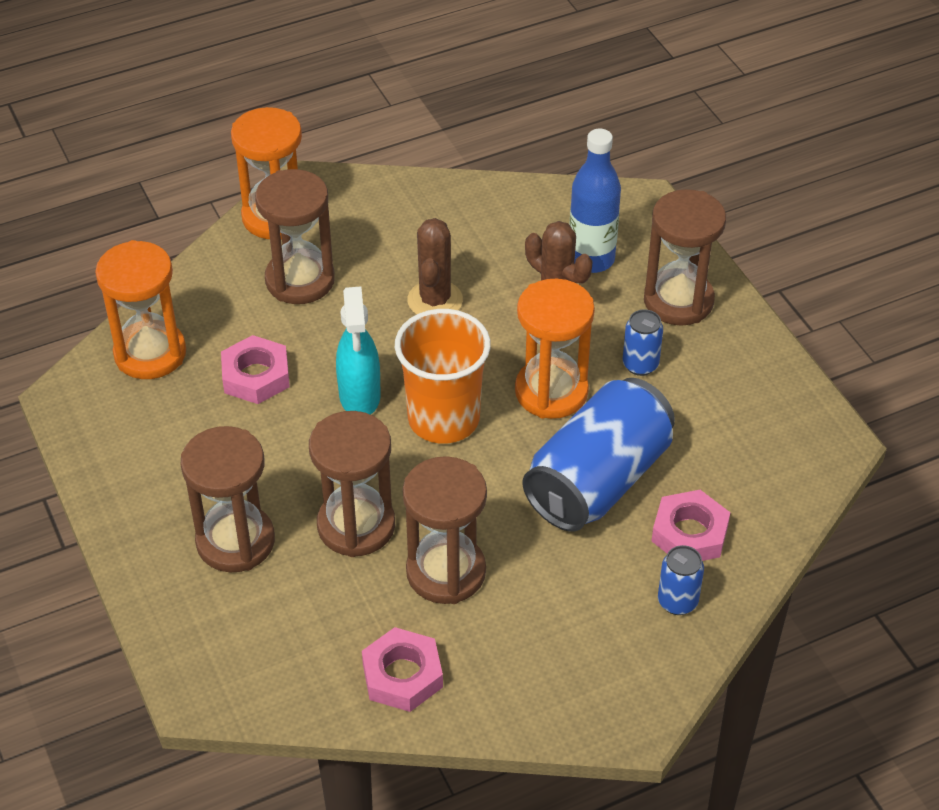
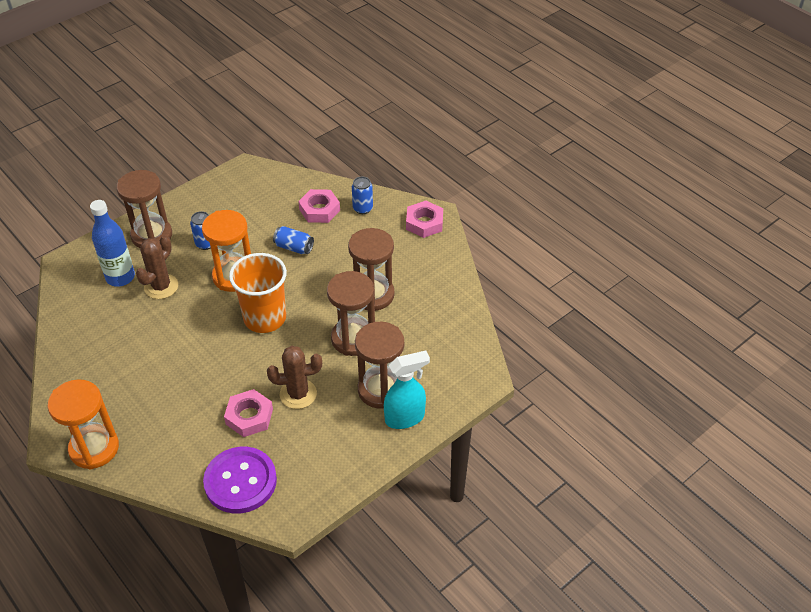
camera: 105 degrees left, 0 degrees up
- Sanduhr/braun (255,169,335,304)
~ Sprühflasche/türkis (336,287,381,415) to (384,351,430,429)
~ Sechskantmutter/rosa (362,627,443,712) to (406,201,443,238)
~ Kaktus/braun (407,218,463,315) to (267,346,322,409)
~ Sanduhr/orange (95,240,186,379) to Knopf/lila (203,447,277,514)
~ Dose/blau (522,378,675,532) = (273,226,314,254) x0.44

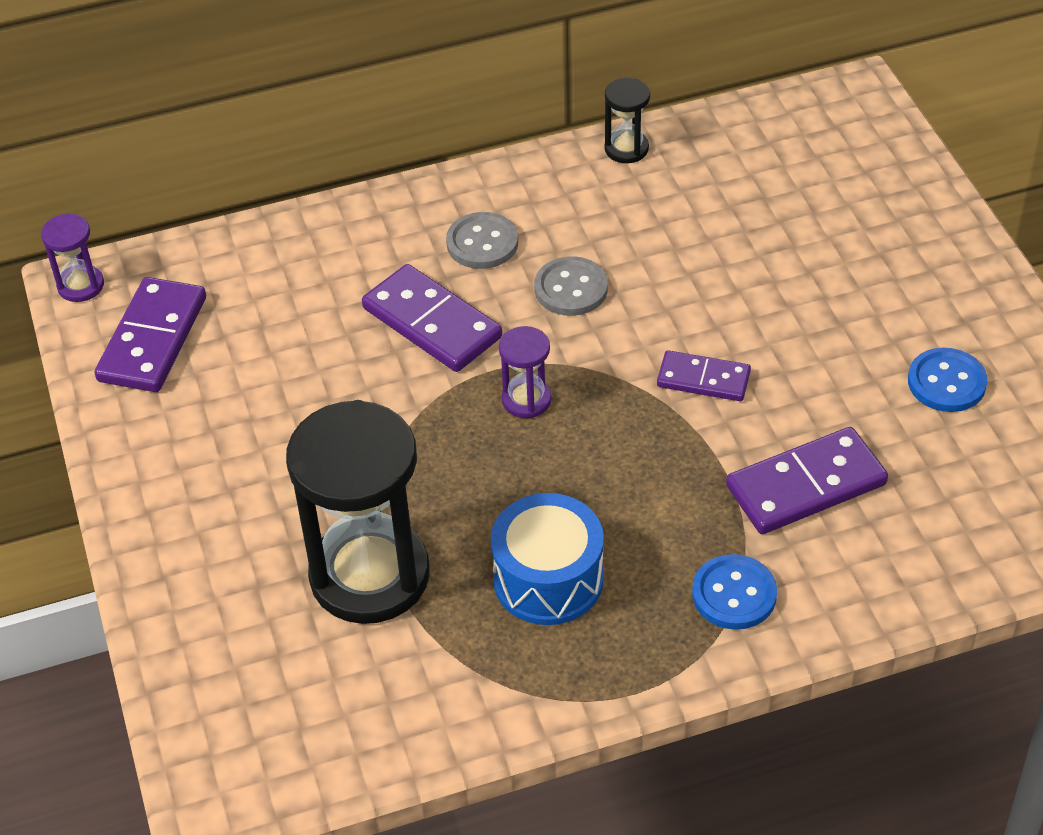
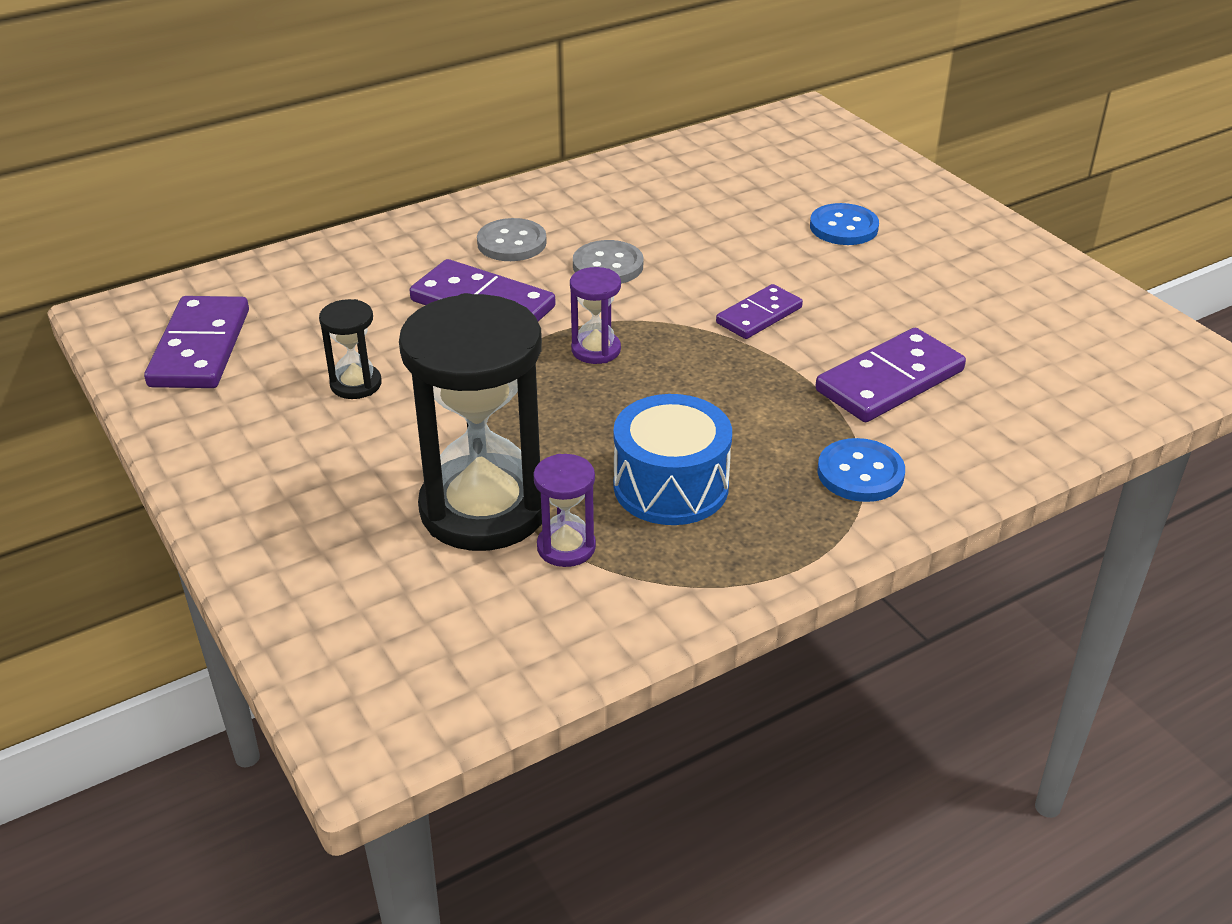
camera: 15 degrees left, 10 degrees down
~ Sanduhr/lila (41,213,104,302) to (533,454,596,567)
~ Sanduhr/schwarz (604,78,650,163) to (319,299,382,399)
~ Knopf/blau (908,348,987,412) to (810,203,879,245)
~ Dominostein/lila (657,350,751,401) = (716,284,803,339) 45 degrees counterclockwise

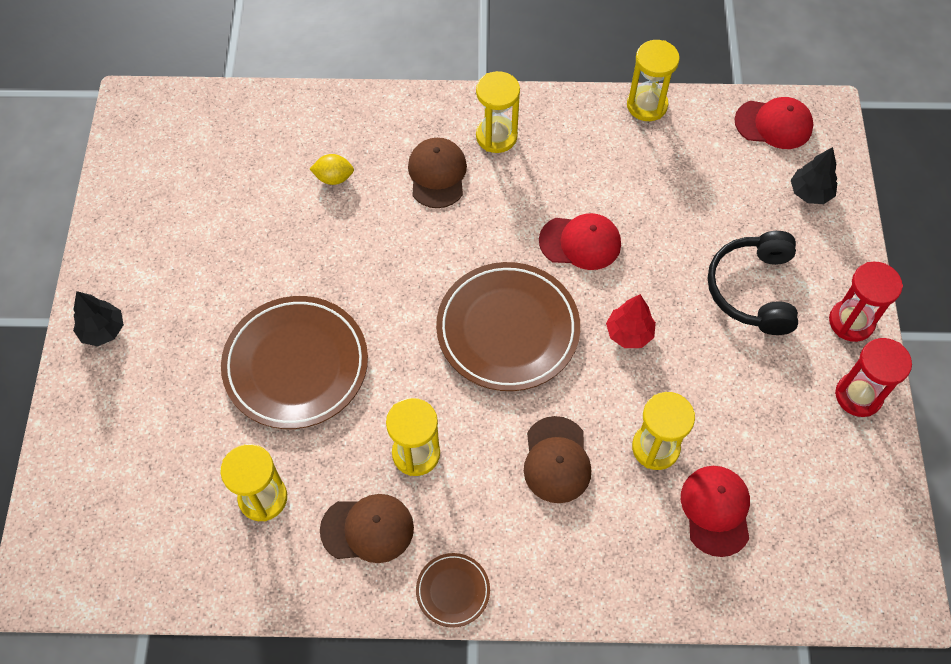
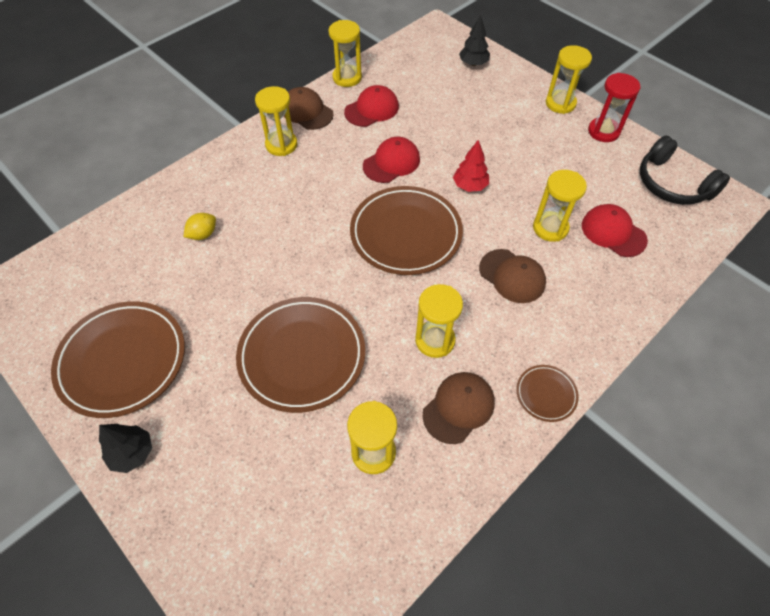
camera: 45 degrees left, 5 degrees down
+ Teller/braun (51,301,185,418)
~ Kappe/braun (408,138,467,208) to (283,87,334,130)
~ Kopfhörer/schwarz (708,231,798,335) to (640,135,730,205)
~ Kappe/rot (734,97,814,149) to (344,85,399,127)
~ Sanduhr/rot (829,262,903,342) to Sanduhr/gelb (546,45,592,114)

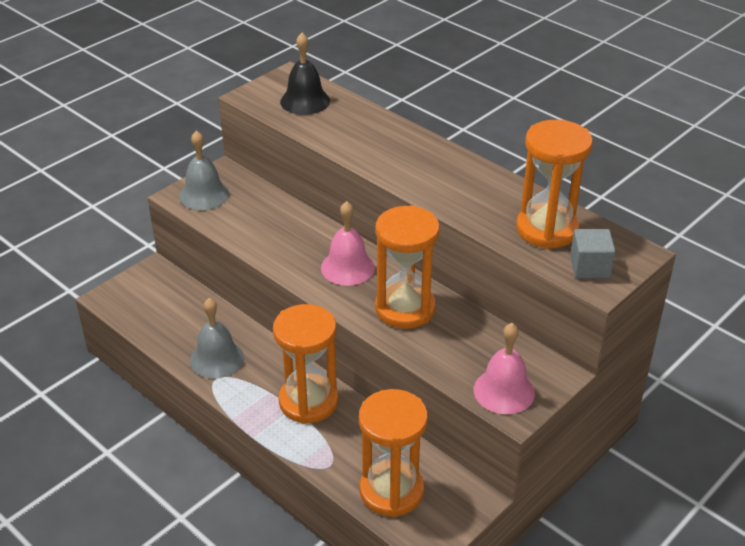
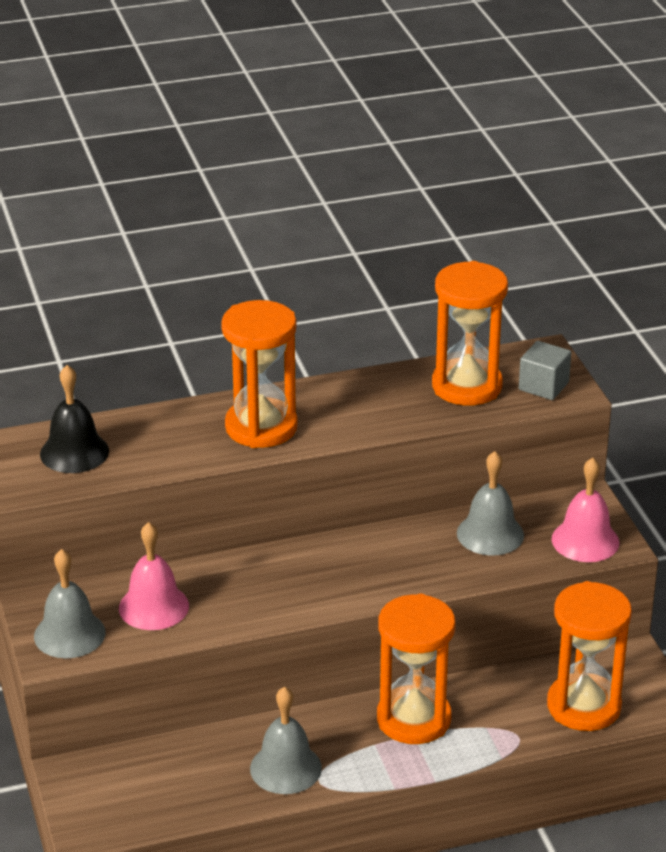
camera: 60 degrees left, 5 degrees down
+ Glocke/grau (457,451,524,555)
~ Glocke/rosa (321,201,375,286) to (119,522,189,630)
~ Sanduhr/orange (375,205,440,329) to (221,300,298,448)

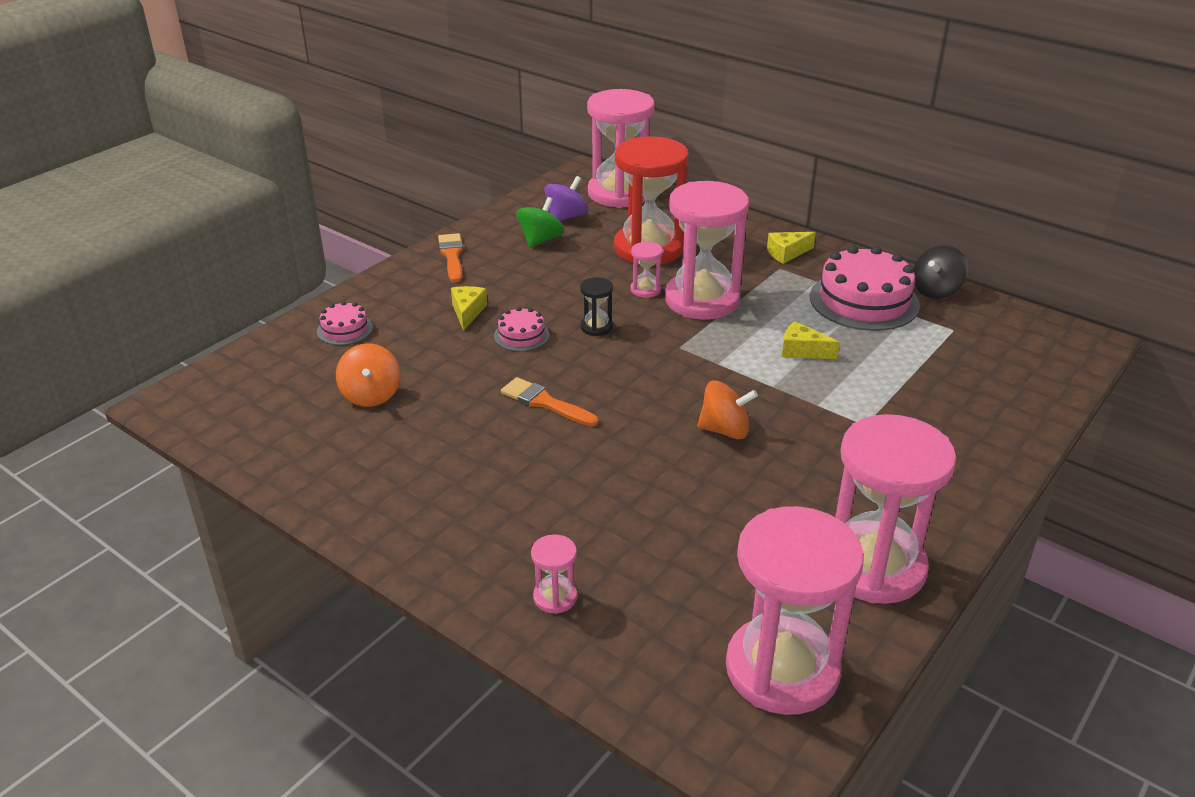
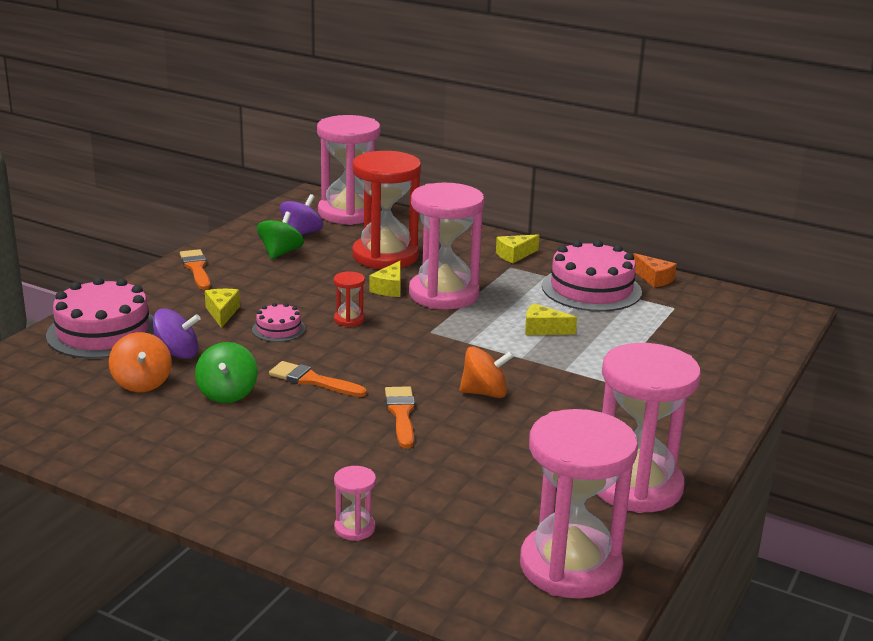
camera: 10 degrees left, 10 degrees down
+ Kreisel/lila (153,309,201,359)
+ Kreisel/grün (195,342,258,403)
+ Pinsel/orange (385,386,415,448)
~ Sanduhr/rosa (630,242,663,298) to Käse/gelb (369,261,401,297)
~ Kreisel/schwarz (914,245,968,299) to Käse/orange (633,253,677,288)
~ Sanduhr/schwarz (580,277,613,336) to Sanduhr/rot (334,271,365,327)
~ Kuchen/rosa (317,301,373,345) = (46,277,154,359) x2.04

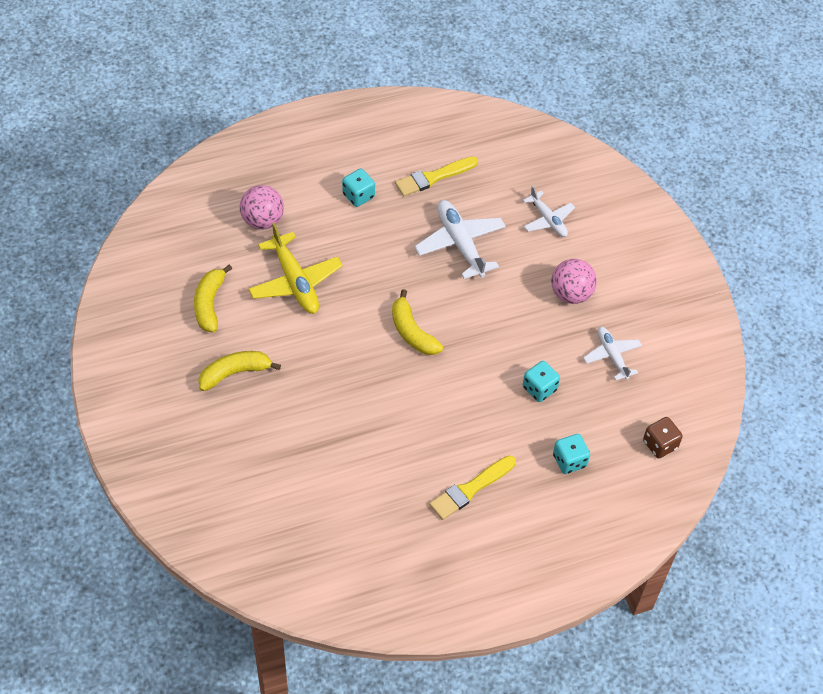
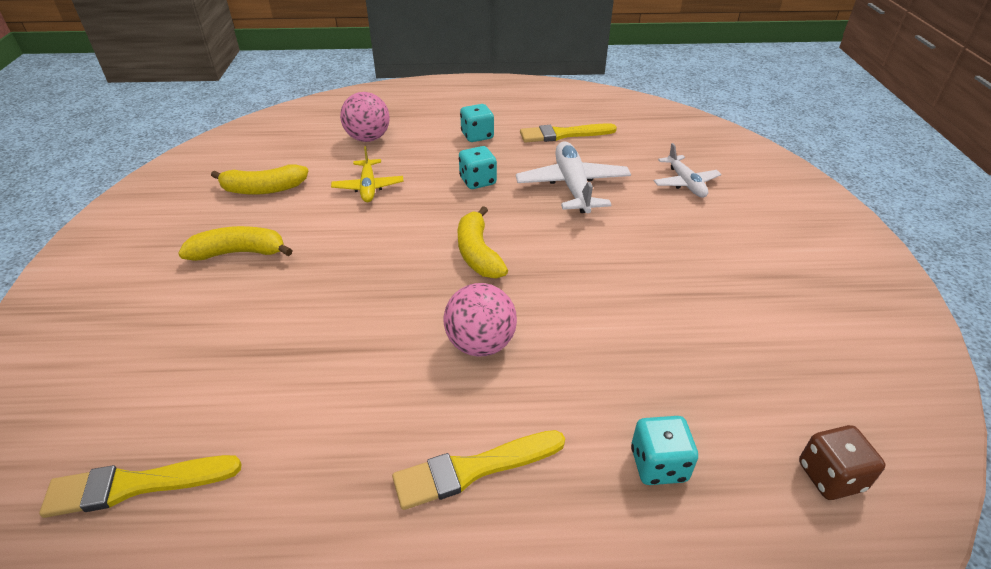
camera: 20 degrees right, 15 degrees down
- Flugzeug/weiß (583,327,642,380)
+ Pinsel/gelb (39,455,242,518)
~ Spielwürfel/türkis (523,361,560,402) to (459,146,497,189)
~ Ball/rosa (551,259,597,304) to (444,283,517,356)
~ Banane/gelb (194,264,232,332) = (211,164,308,195) 120 degrees counterclockwise
~ Flugzeug/gelb (248,223,343,314) = (331,146,404,202) x0.62

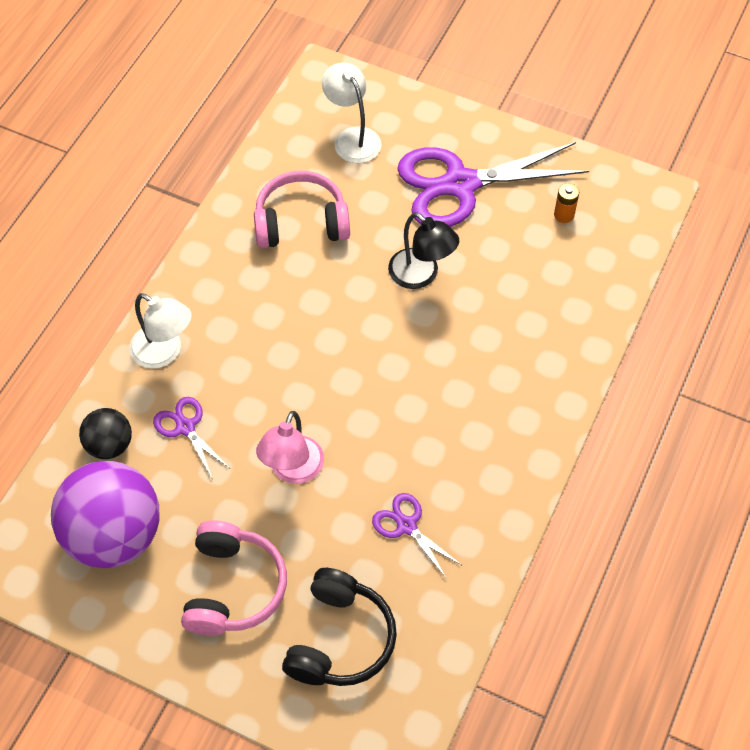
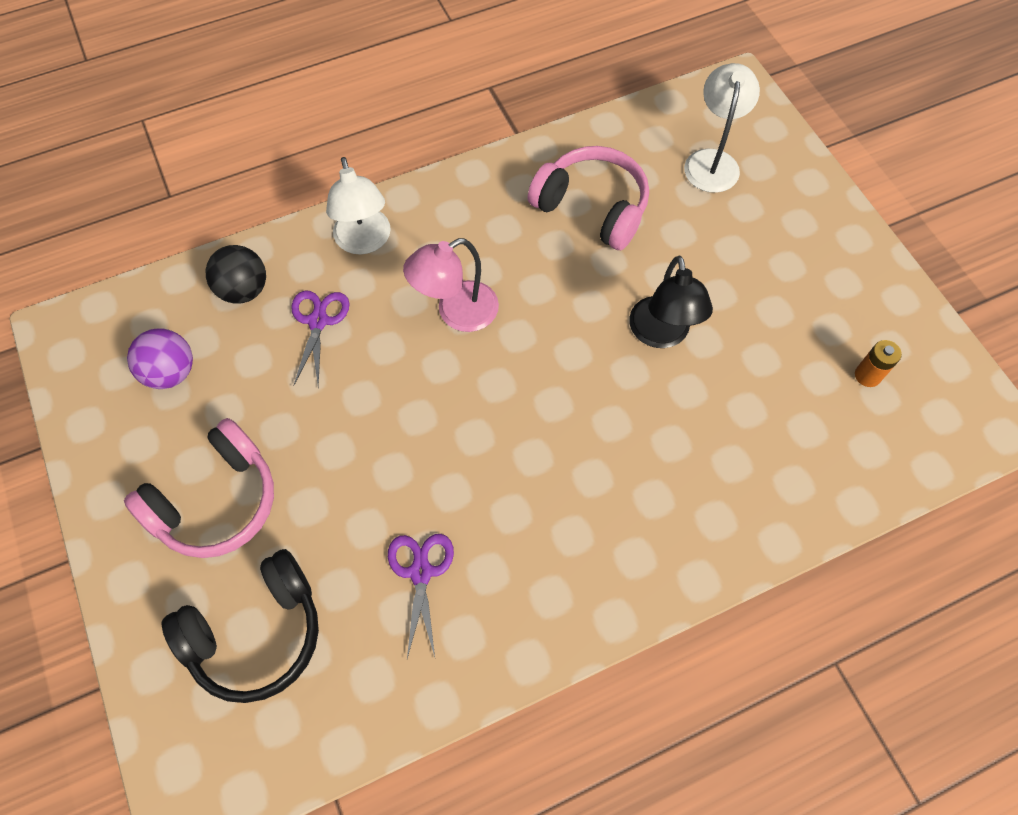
camera: 40 degrees right, 5 degrees up
- Schere/lila (397,142,589,227)
~ Lampe/rosa (256,411,324,484) to (403,238,499,332)
~ Ball/lila (51,461,159,568) = (127,328,193,389) x0.51

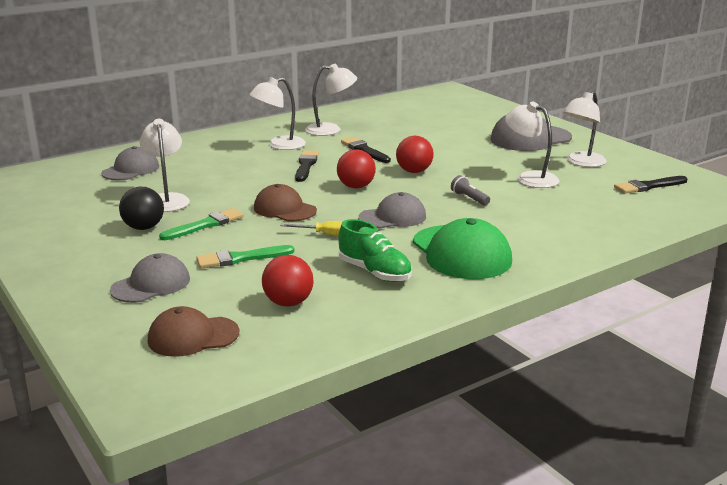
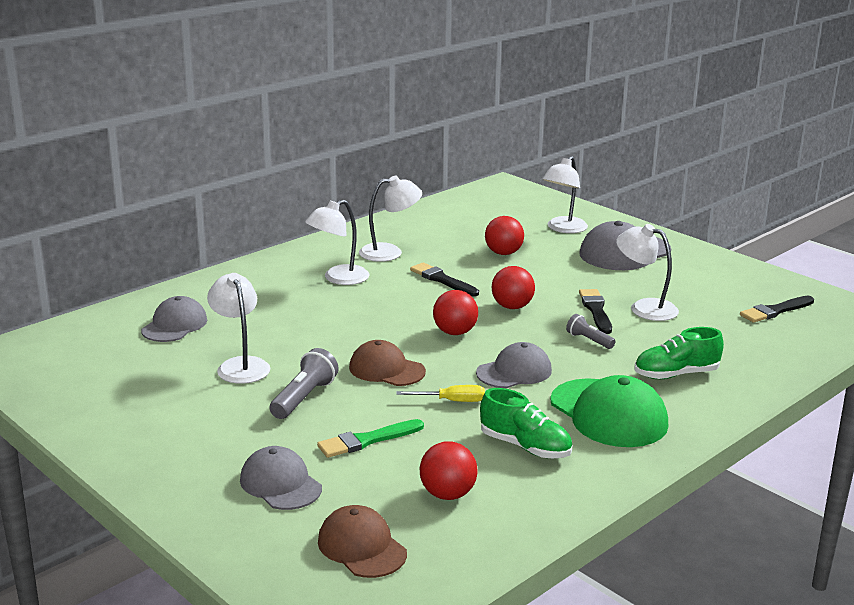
camera: 10 degrees left, 0 degrees up
- Ball/schwarz (119,187,164,230)
+ Ball/rot (485,216,524,255)
+ Schuh/grün (635,327,724,379)
~ Pinsel/schwarz (295,150,319,182) to (579,289,612,334)
~ Lampe/weiß (563,91,607,167) to (542,156,588,233)
~ Pinsel/grün (159,208,244,240) to Taschenlampe/grau (270,348,339,419)
~ Kappe/grau (110,253,190,303) = (240,446,322,510) 75 degrees counterclockwise
~ Kappe/braun (148,306,239,357) = (318,505,407,578) 75 degrees clockwise

